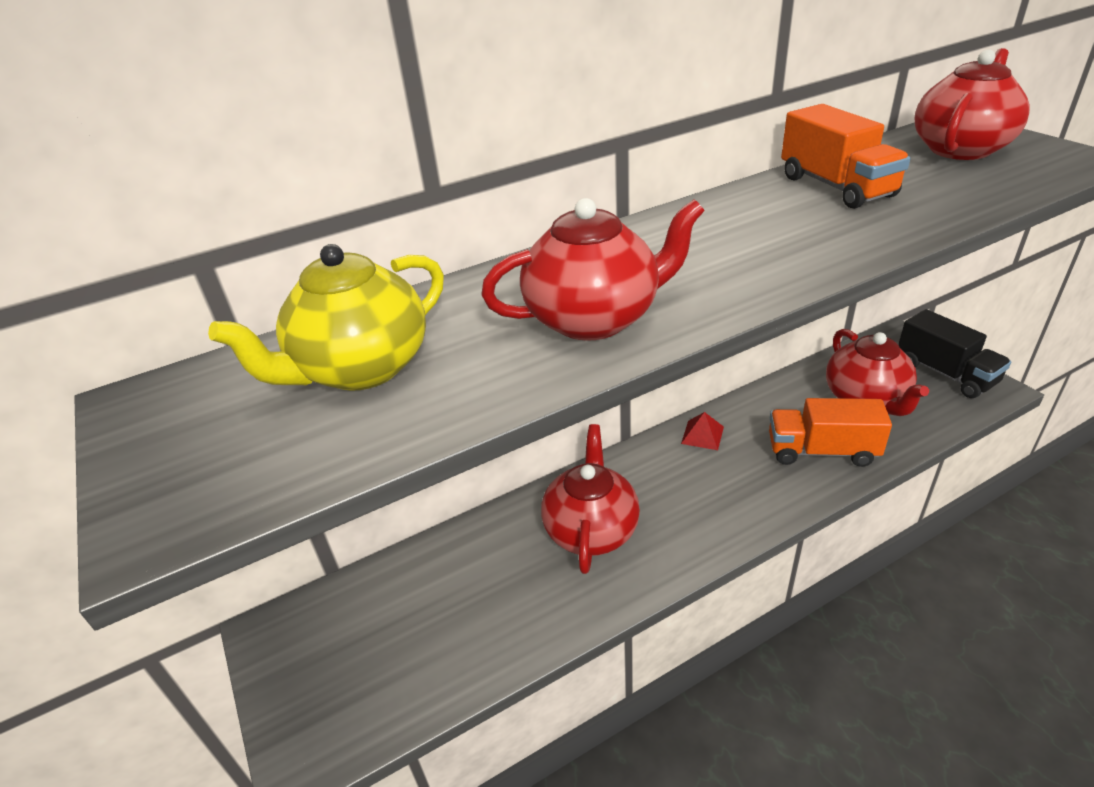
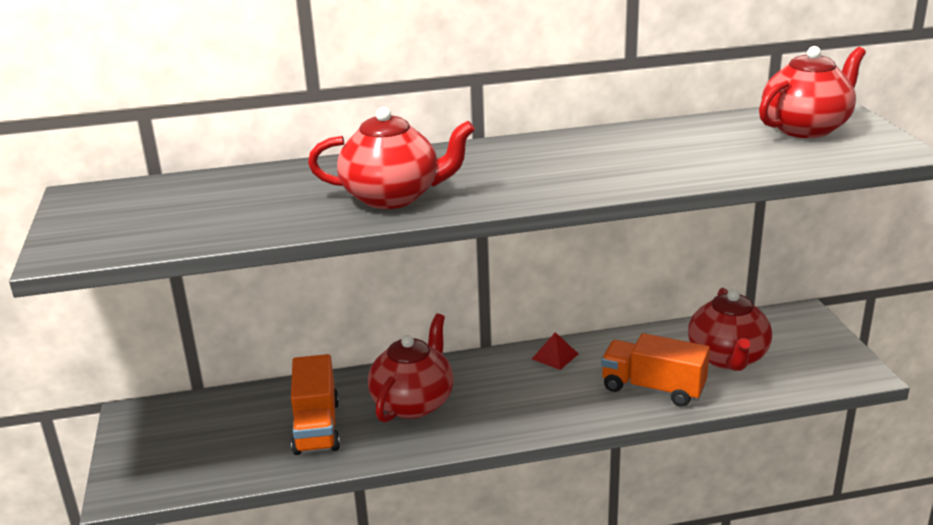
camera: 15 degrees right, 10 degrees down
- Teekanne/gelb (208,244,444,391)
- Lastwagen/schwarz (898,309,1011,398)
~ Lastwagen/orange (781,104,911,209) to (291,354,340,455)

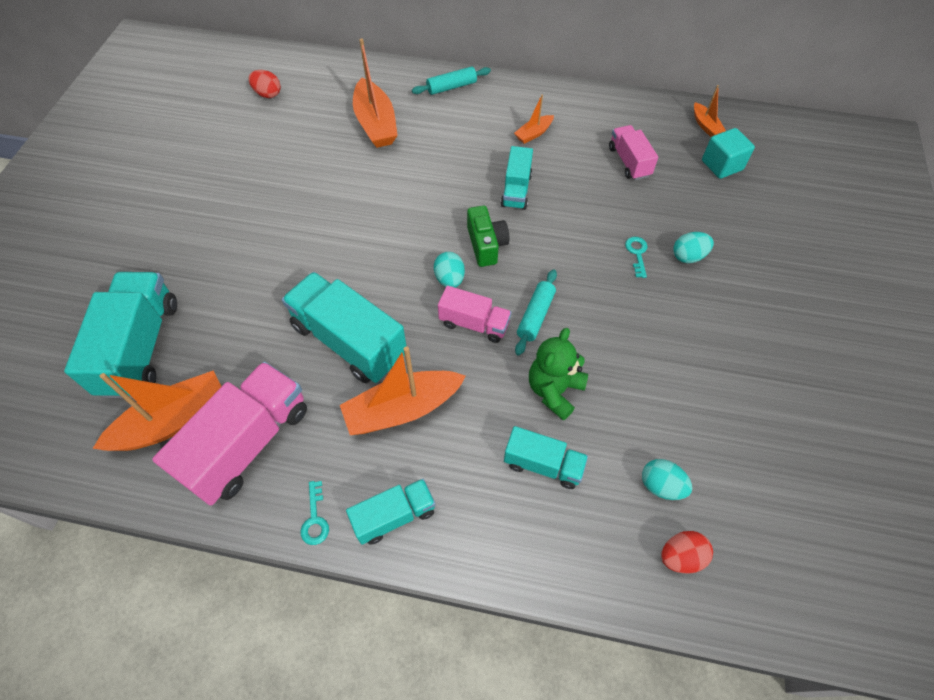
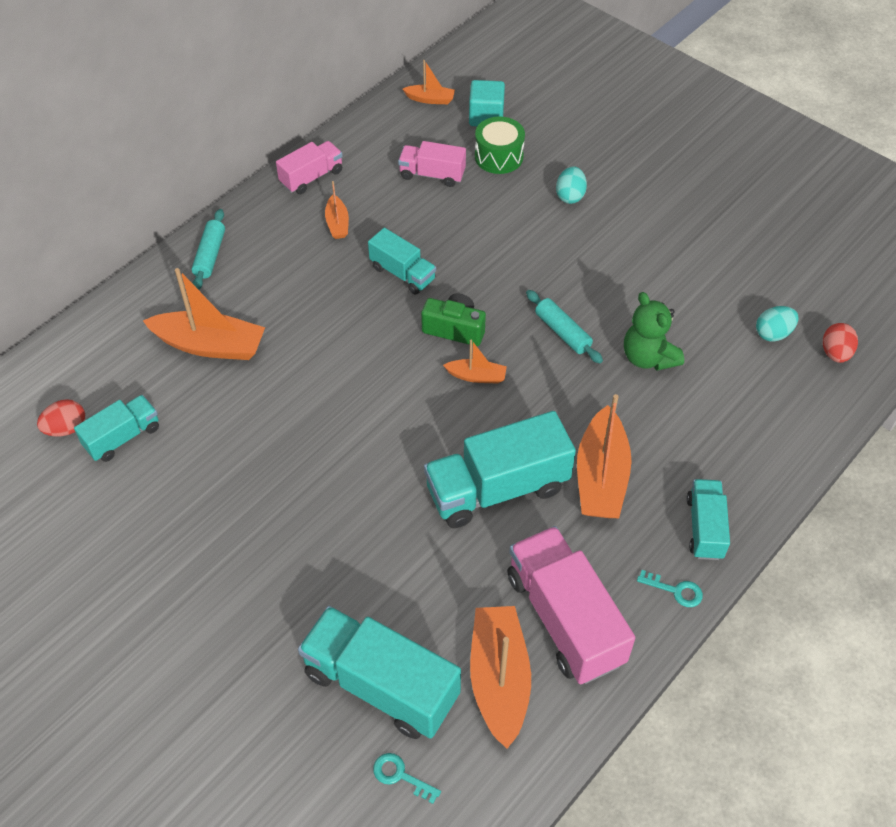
camera: 60 degrees left, 5 degrees down
+ Trommel/grün (475,117,525,174)
~ Lastwagen/rosa (438,286,512,343) to (276,141,343,194)
~ Lastwagen/türkis (504,426,588,489) to (74,395,159,462)
~ Schlüssel/türkis (625,237,648,278) to (373,753,441,804)
~ Ei/türkis (434,252,465,288) to Boot/orange (443,340,507,383)

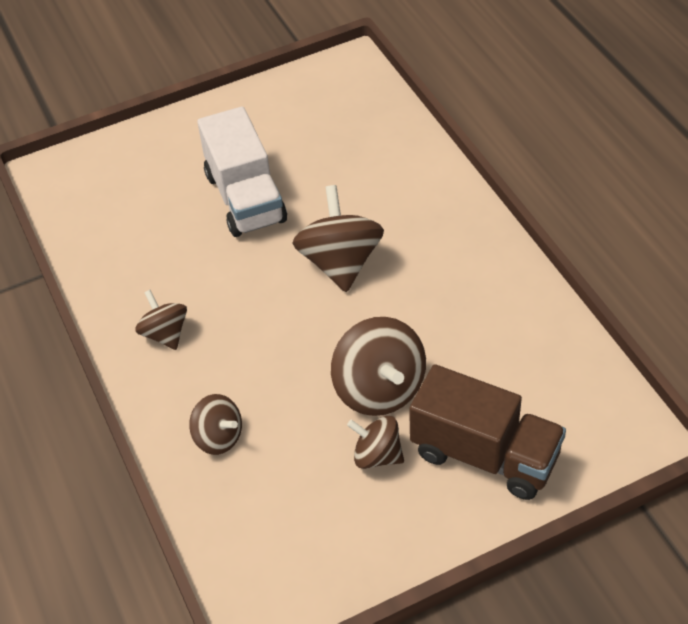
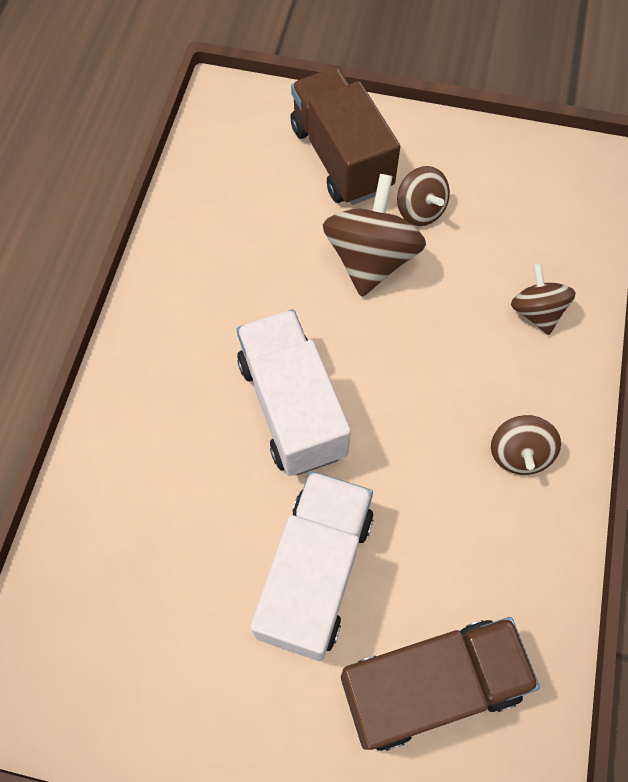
camera: 145 degrees left, 15 degrees up
+ Lastwagen/braun (341,617,540,751)
~ Kreisel/braun (293,185,384,292) to Lastwagen/weiß (237,309,351,476)

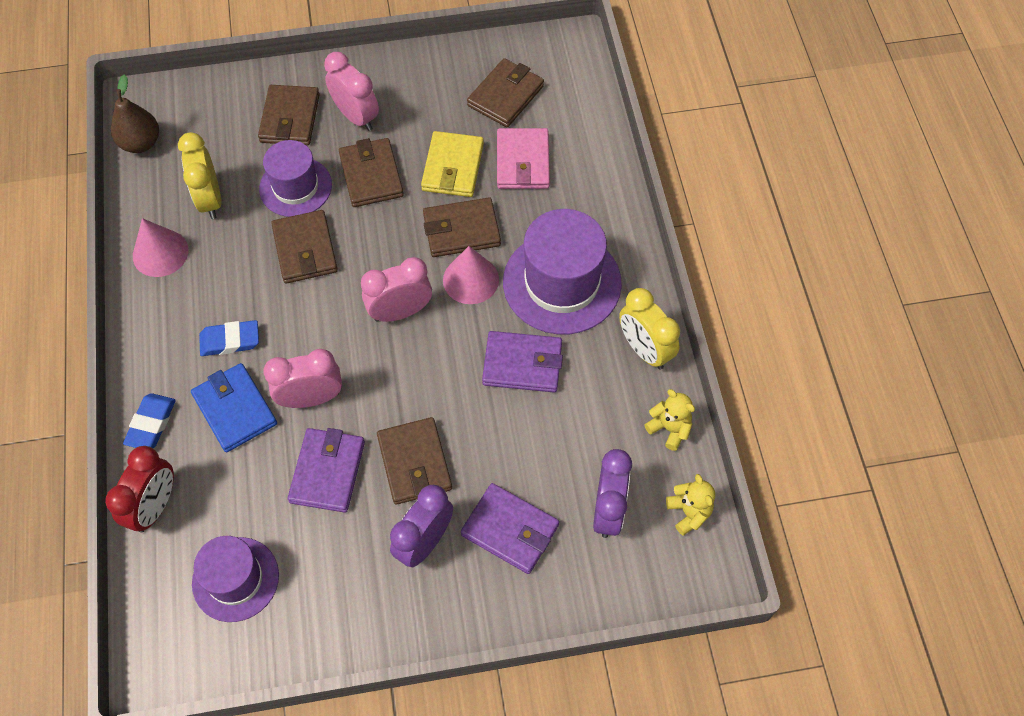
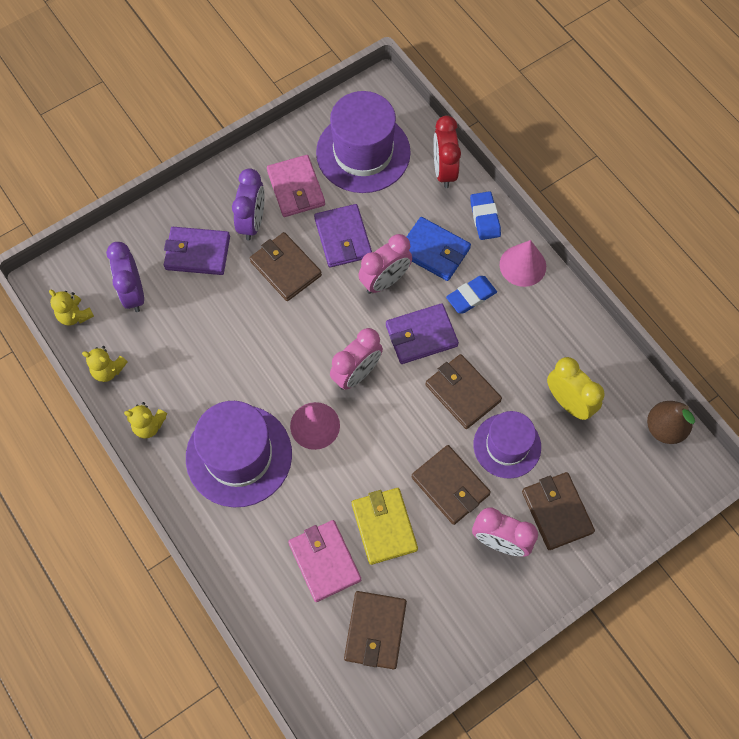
camera: 155 degrees right, 5 degrees up
- Geldbörse/braun (423,198,501,257)
+ Geldbörse/rosa (267,155,325,217)
~ Kegel/rosa (133,218,188,277) to (500,240,546,287)
~ Geldbörse/lila (482,331,563,392) to (386,303,459,364)
~ Wecker/gelb (619,288,680,370) to Teddybär/gelb (124,402,167,438)
~ Hut/lila (192,536,279,622) = (316,91,411,193) x1.56

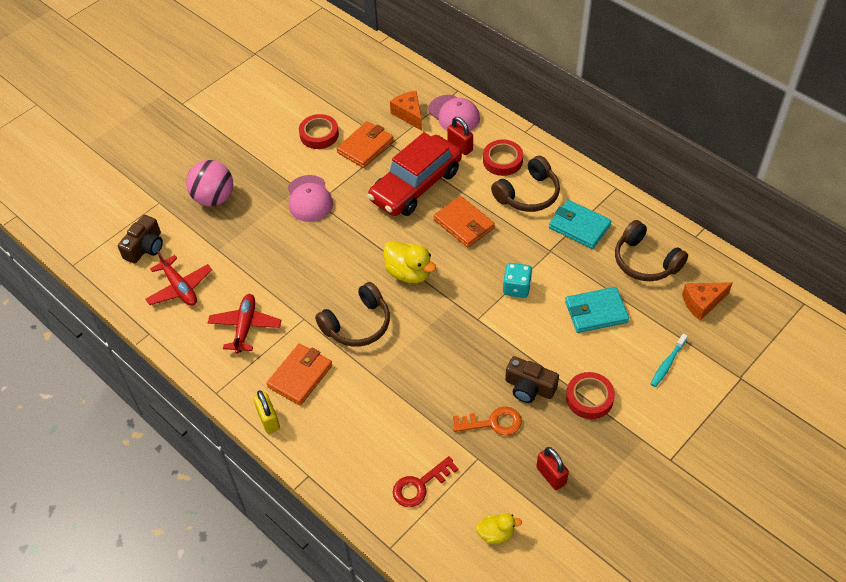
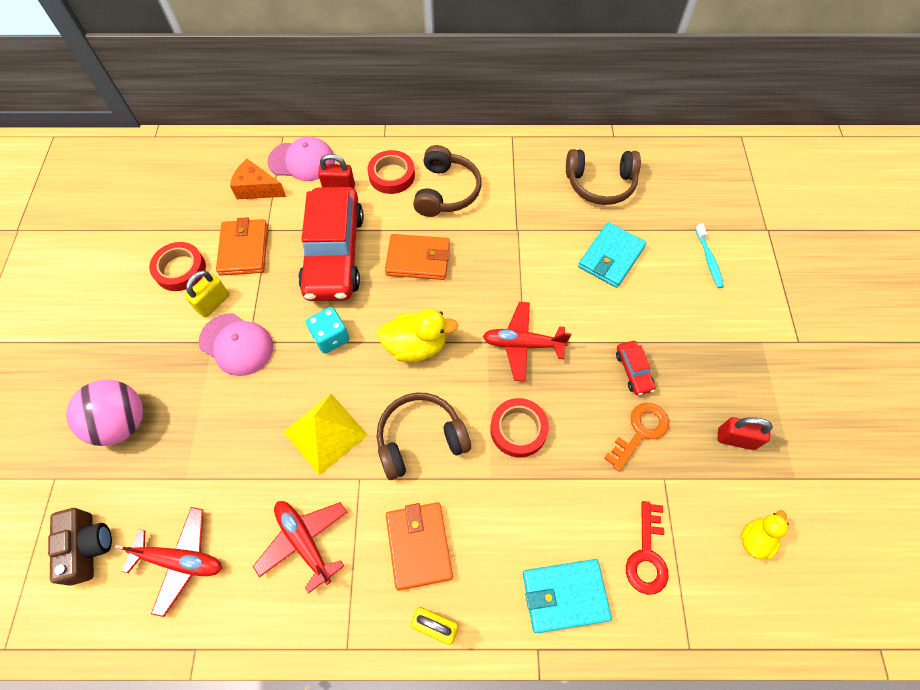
camera: 45 degrees left, 10 degrees up
- Käse/orange (682,282,733,321)
+ Vorhängeschloss/gelb (185,270,229,318)
+ Pyramide/gelb (283,394,368,476)
+ Flugzeug/rot (483,302,571,382)
~ Spielwürfel/türkis (503,263,532,298) to (306,307,349,353)
~ Geldbörse/türkis (549,200,612,249) to (523,559,612,633)
~ Klebeband/rot (566,372,615,419) to (490,398,549,457)
~ Kamera/braun (505,356,559,403) to Auto/rot (616,341,655,395)
~ Kopfhörer/braun (315,282,390,347) = (377,393,471,480) 120 degrees counterclockwise

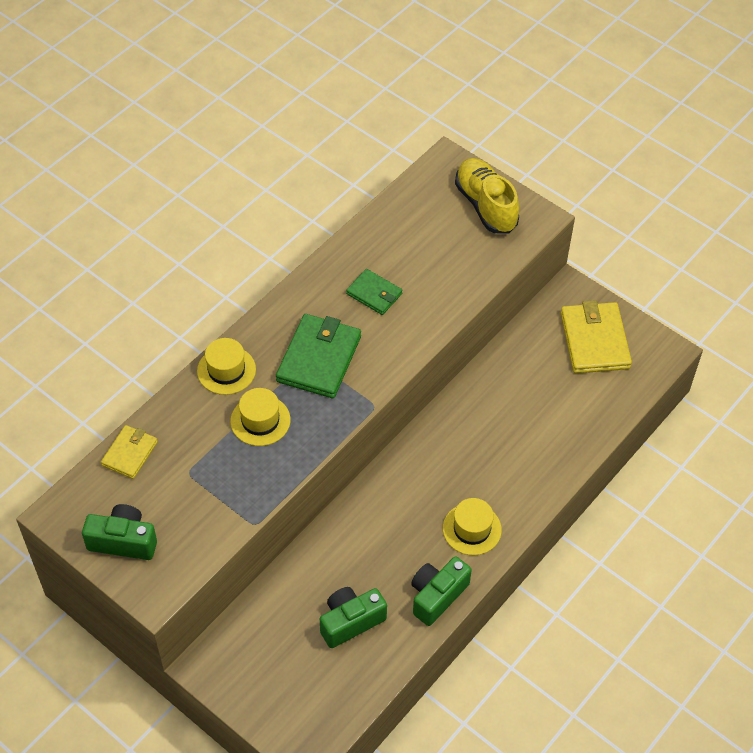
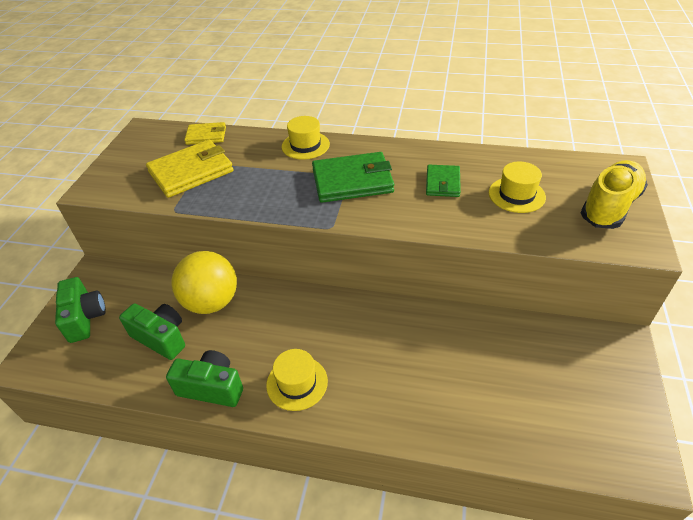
camera: 65 degrees right, 10 degrees down
+ Ball/gelb (171,251,237,314)
~ Kamera/grün (82,504,157,560) to (55,277,106,343)
~ Hut/gelb (230,388,290,446) to (489,162,546,213)
~ Geldbörse/gelb (561,300,632,373) to (146,140,234,198)

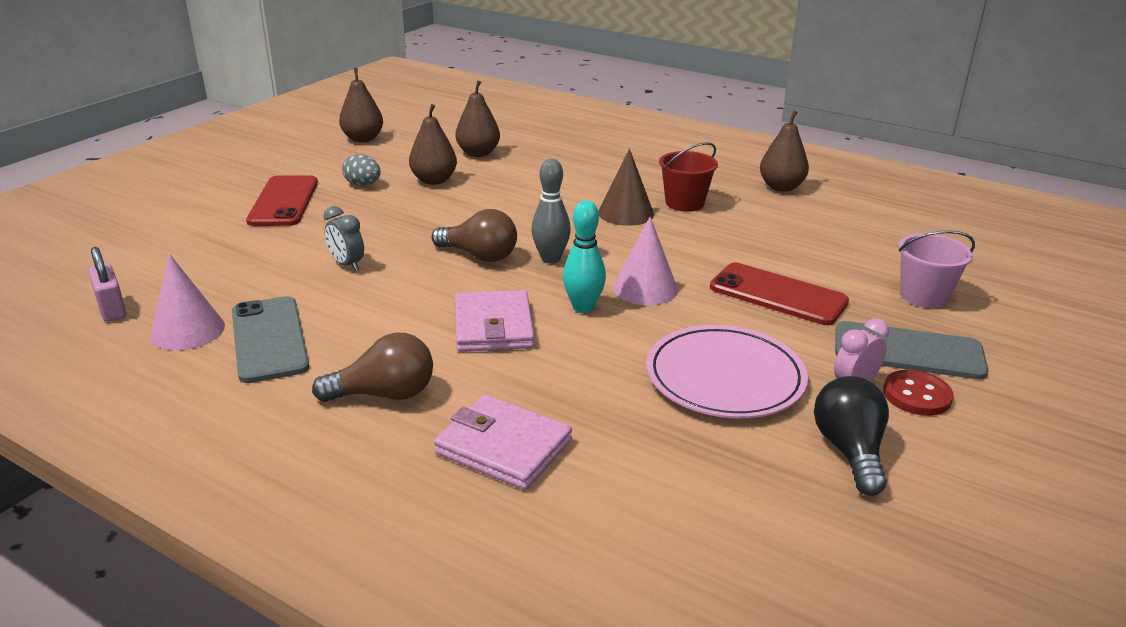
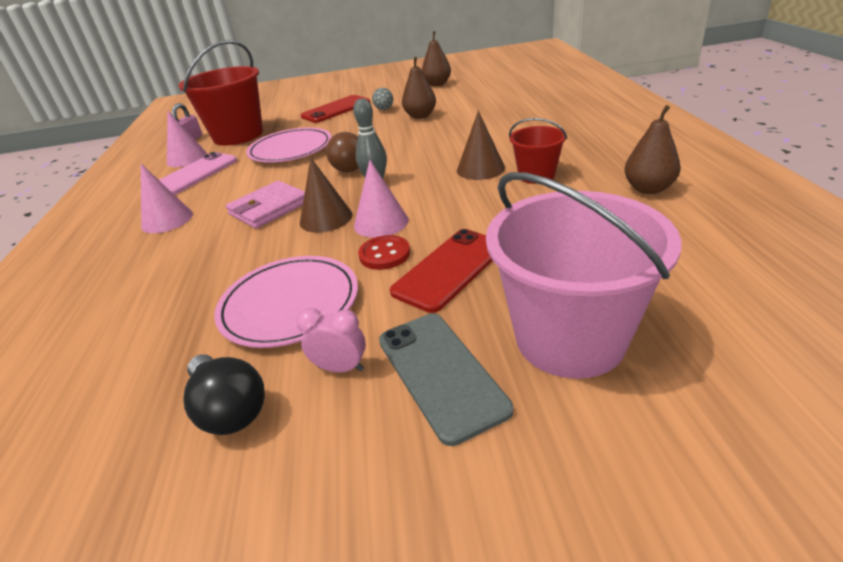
camera: 55 degrees right, 5 degrees up
- Geldbörse/rosa (434,395,572,490)
- Birne/braun (456,80,500,157)
+ Eimer/rot (179,40,263,146)
~ Knopf/rot (883,370,954,416) to (358,235,410,270)
~ Glühbirne/braun (312,333,433,402) to Kegel/rosa (141,164,193,233)
~ Wecker/grau (324,206,364,271) to Teller/rosa (246,127,332,163)
~ Bowlingkegel/türkis (563,200,606,313) to Kegel/braun (300,158,352,233)
~ Handy/grau (232,296,309,383) to Handy/rosa (159,152,237,195)
~ Handy/rot (710,263,849,325) = (390,229,493,313) 45 degrees clockwise
~ Glühbirne/schwarz (814,376,889,496) = (183,354,265,435) 90 degrees clockwise
~ Eimer/rosa (899,231,975,308) = (486,172,682,379) x1.91

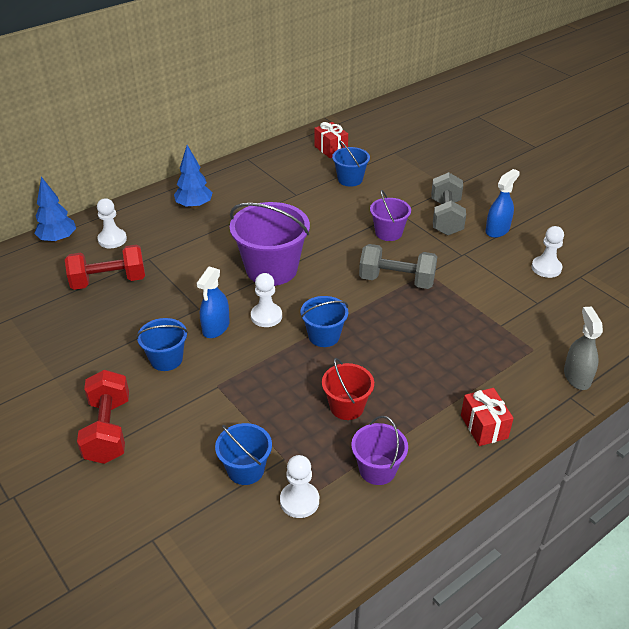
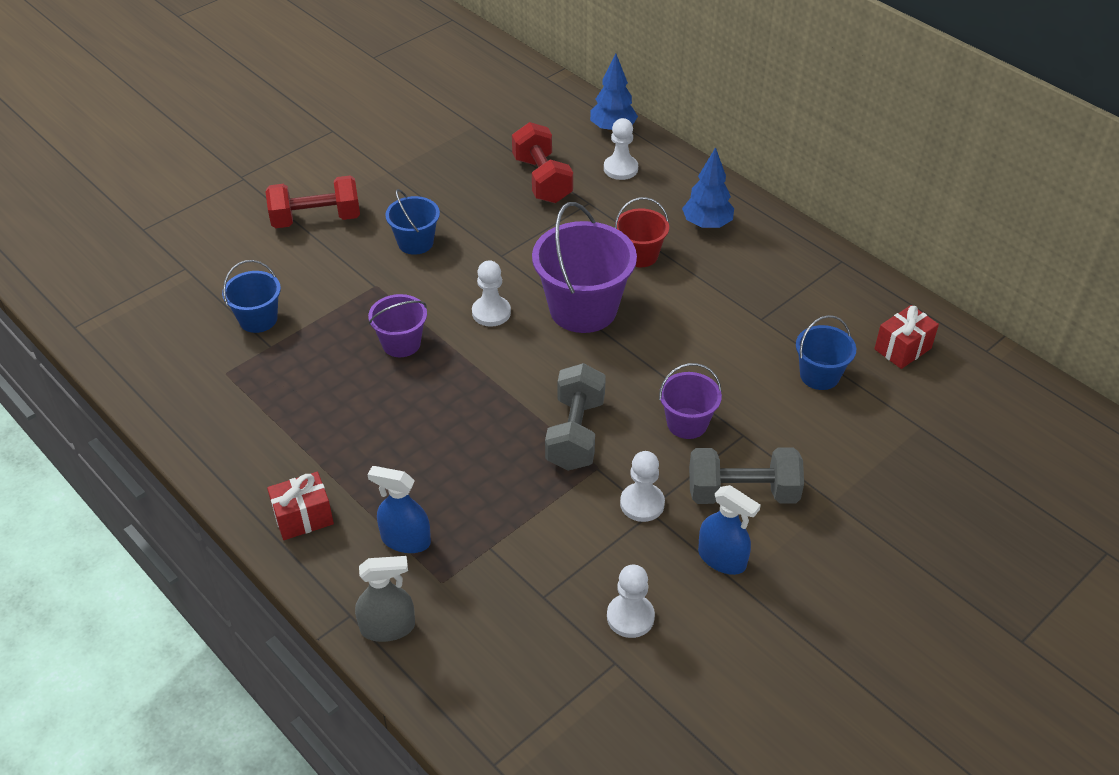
camera: 85 degrees right, 5 degrees up
- Eimer/blau (301,296,348,347)
~ Sprühflasche/blau (197,266,230,338) to (368,466,431,553)
~ Bauer/weiß (280,455,319,518) to (620,451,665,522)
~ Eimer/rot (322,358,374,420) to (615,197,669,267)
~ Eimer/lila (351,416,408,485) to (368,294,427,357)

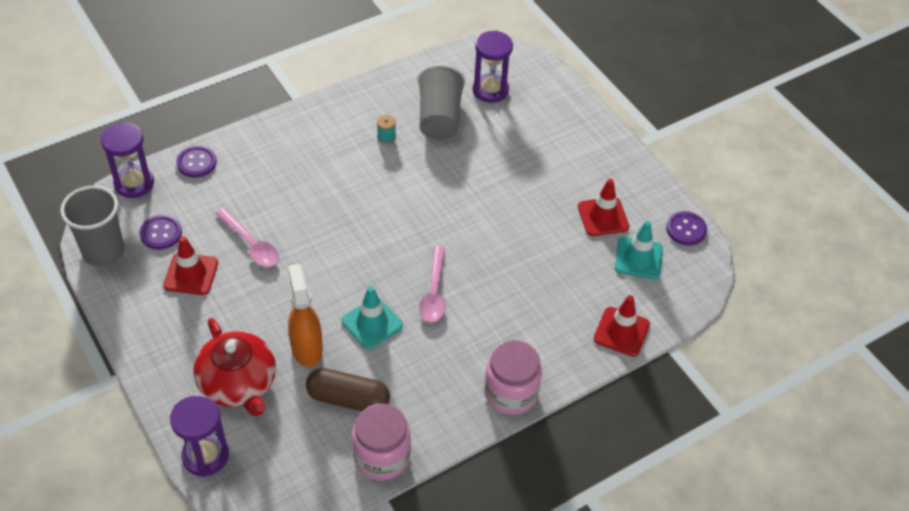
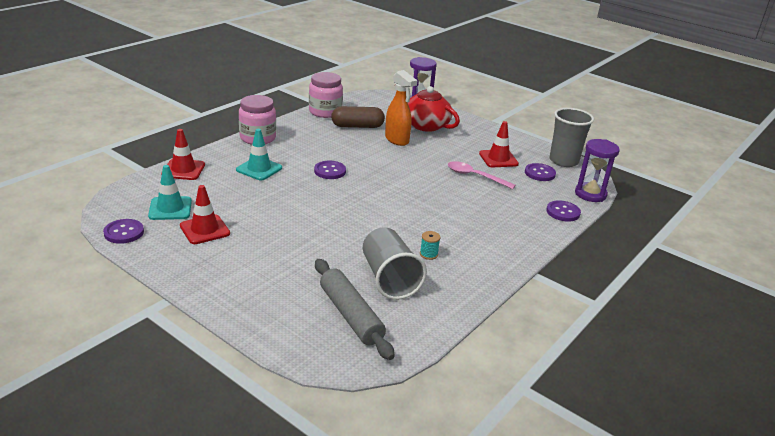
camera: 160 degrees right, 20 degrees down
~ Leitkegel/türkis (341,286,403,349) to (236,129,282,180)
~ Löffel/rosa (419,246,446,322) to Knopf/lila (314,161,346,179)
~ Sanduhr/lila (473,30,513,103) to Nudelholz/grau (315,259,395,360)

